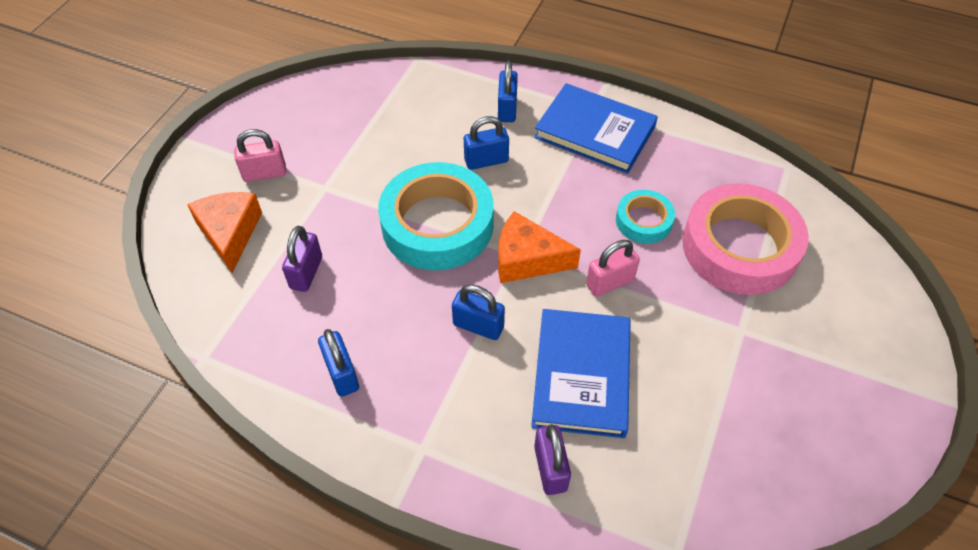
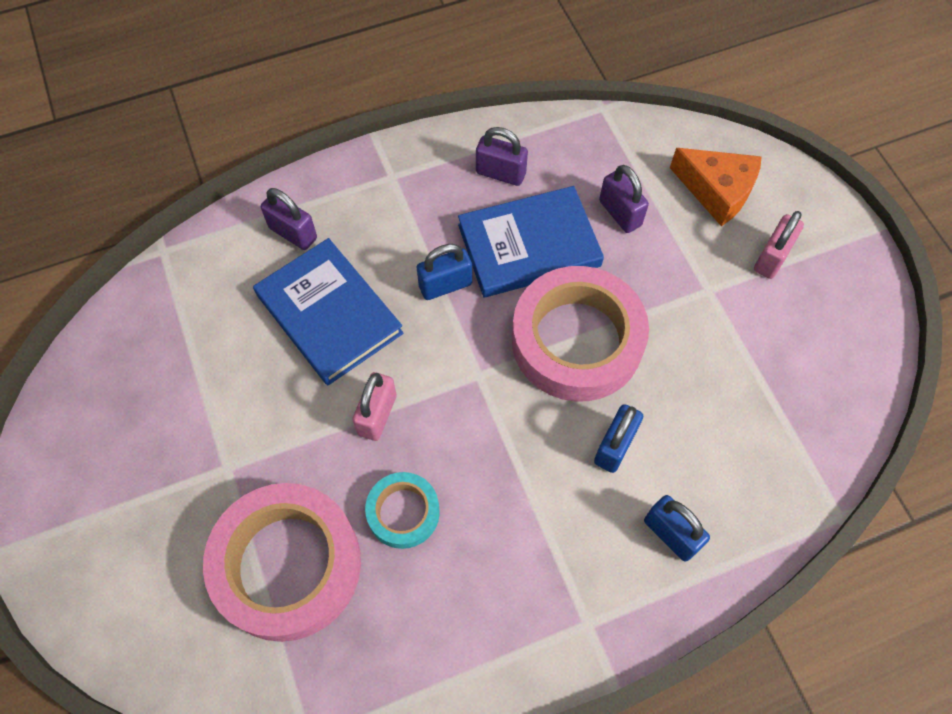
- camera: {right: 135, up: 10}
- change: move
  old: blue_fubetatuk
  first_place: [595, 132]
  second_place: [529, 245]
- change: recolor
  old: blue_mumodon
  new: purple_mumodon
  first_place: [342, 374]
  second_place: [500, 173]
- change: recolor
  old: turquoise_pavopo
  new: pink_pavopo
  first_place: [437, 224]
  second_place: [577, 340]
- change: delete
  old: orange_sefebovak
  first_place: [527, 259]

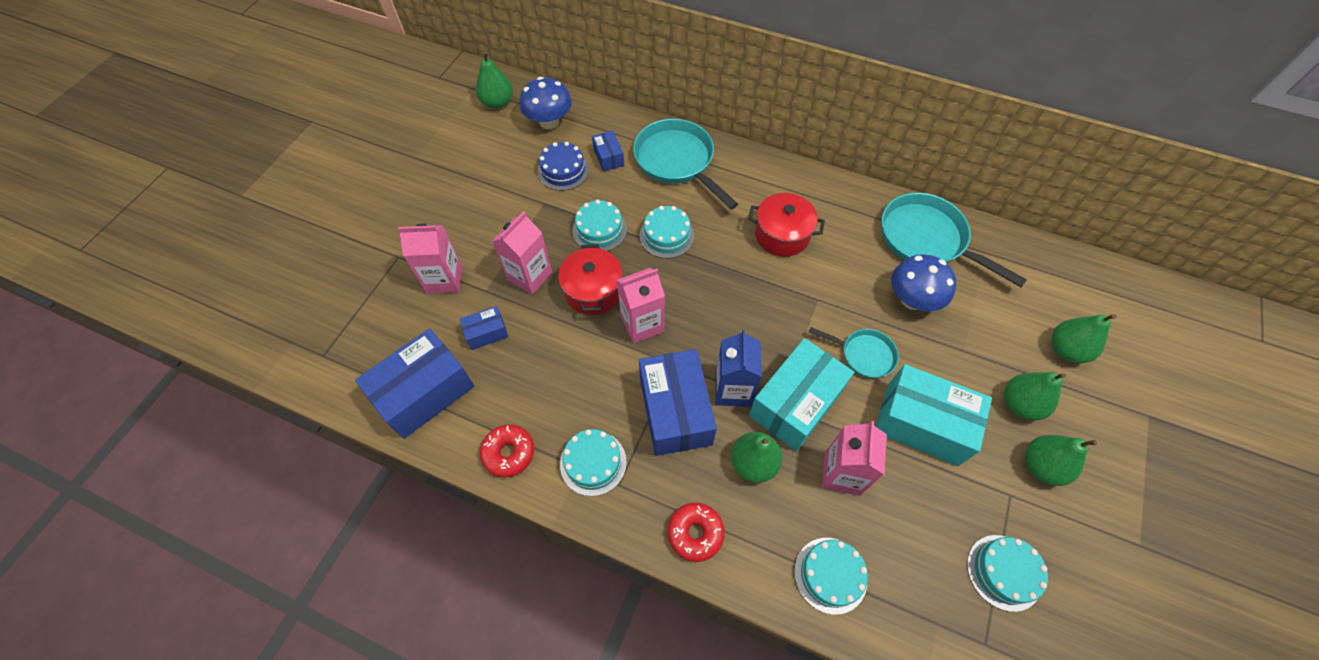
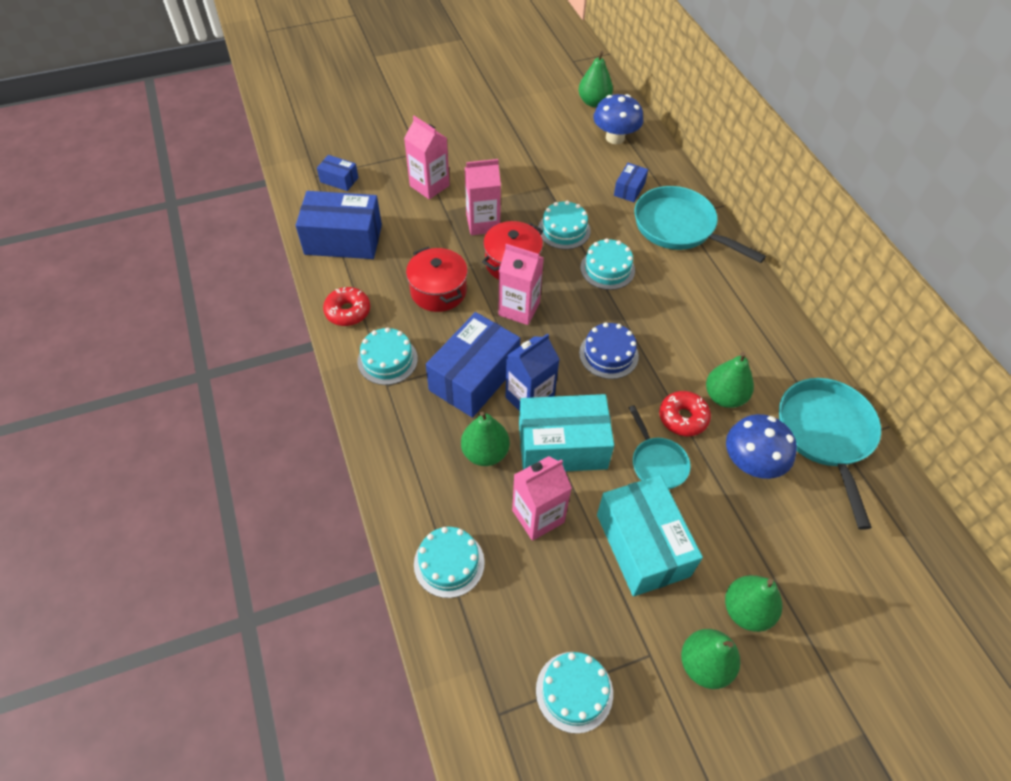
- camera: {right: 45, up: -5}
- change: move
  old: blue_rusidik
  first_place: [486, 333]
  second_place: [339, 180]
- change: move
  old: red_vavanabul
  first_place: [782, 235]
  second_place: [438, 291]
- change: move
  old: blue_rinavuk
  first_place: [563, 170]
  second_place: [608, 354]
- change: rotate
  old: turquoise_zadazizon
  first_place: [677, 161]
  second_place: [679, 227]
  degrees: -60
- change: move
  old: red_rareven
  first_place: [695, 533]
  second_place: [683, 418]
- change: move
  old: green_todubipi
  first_place: [1066, 350]
  second_place: [724, 396]

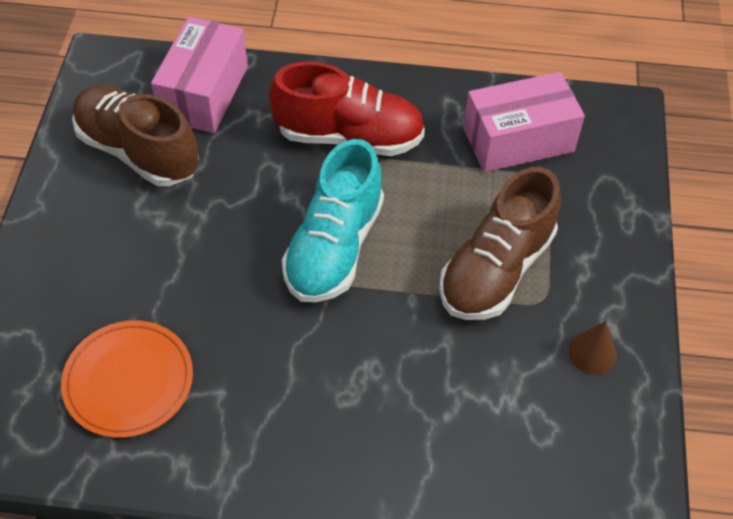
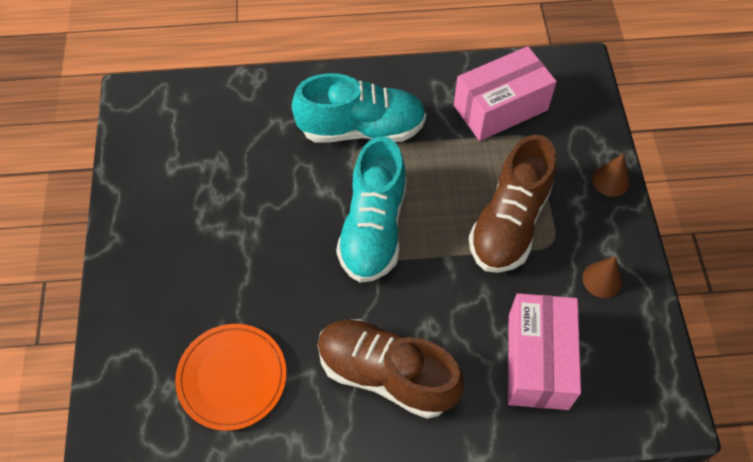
- camera: {right: -10, up: 5}
- change: recolor
  old: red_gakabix
  new: turquoise_gakabix
  first_place: [349, 136]
  second_place: [361, 129]
- change: move
  old: brown_gakabix
  first_place: [138, 151]
  second_place: [386, 374]
- change: move
  old: pink_rusidik
  first_place: [204, 93]
  second_place: [537, 361]
- change: insert
  new: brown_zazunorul
  second_place: [610, 180]

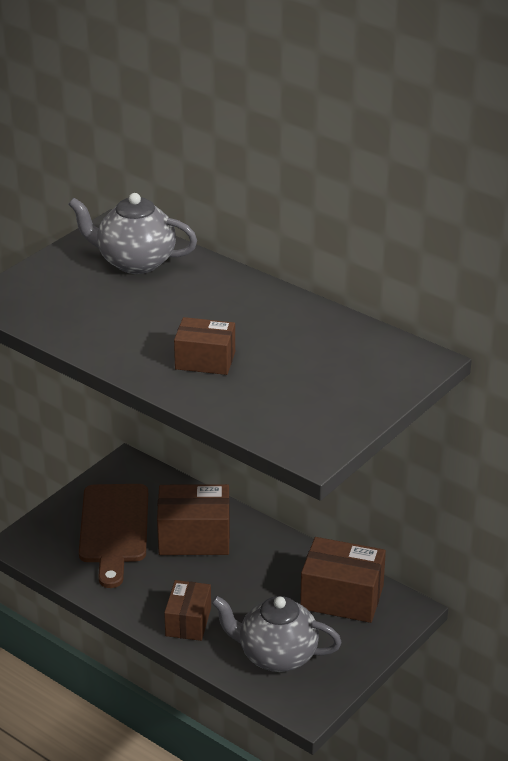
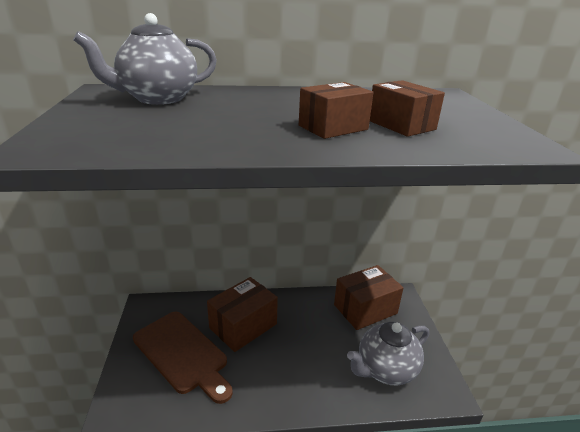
- camera: {right: -45, up: -5}
- change: move
  old: brown_rusidik
  first_place: [188, 622]
  second_place: [401, 125]

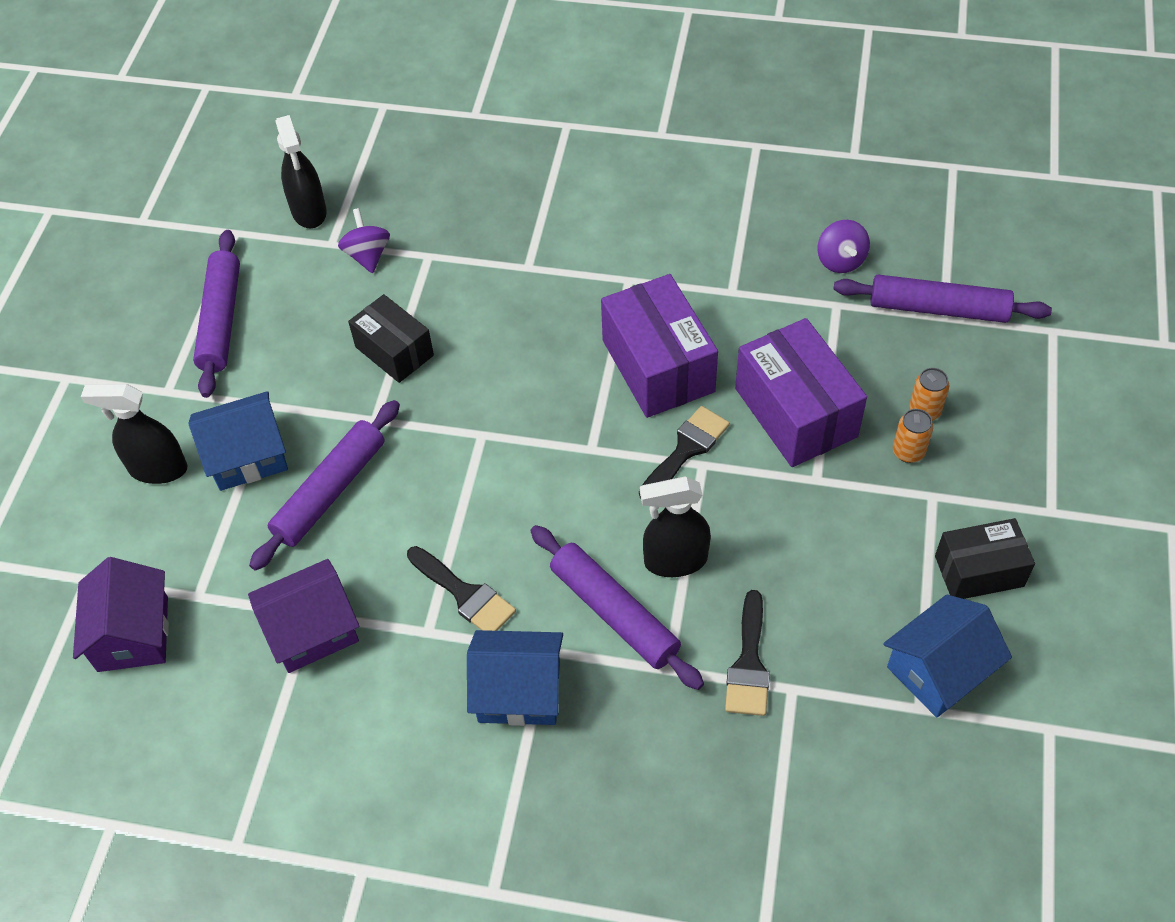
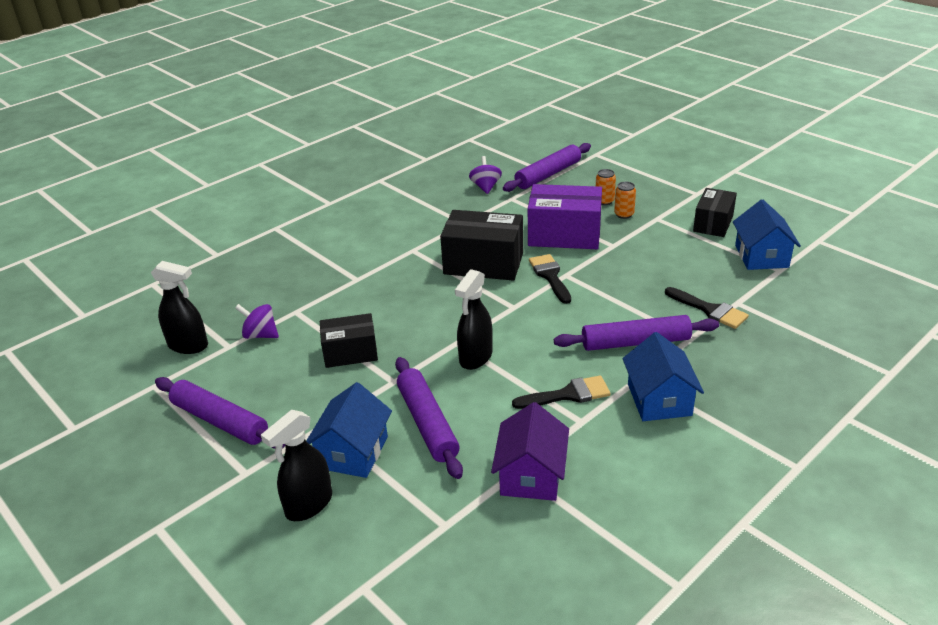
- camera: {right: -55, up: -20}
- change: recolor
  old: purple_rusidik
  new: black_rusidik
  first_place: [658, 366]
  second_place: [483, 263]
- change: move
  old: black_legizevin
  first_place: [675, 560]
  second_place: [475, 357]
- change: rotate
  old: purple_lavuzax
  first_place: [840, 261]
  second_place: [485, 187]
  degrees: -120
- change: rotate
  old: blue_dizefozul
  first_place: [519, 691]
  second_place: [659, 399]
  degrees: -45
- change: delete
  old: purple_dizefozul
  first_place: [133, 634]

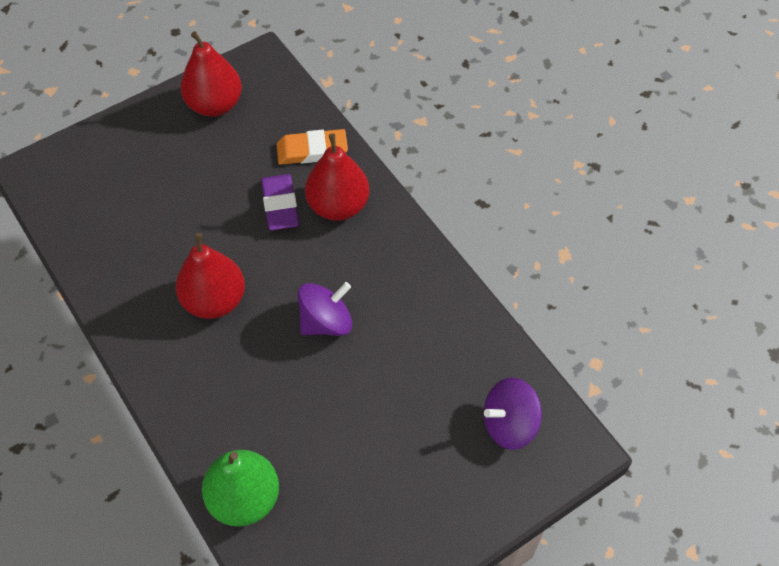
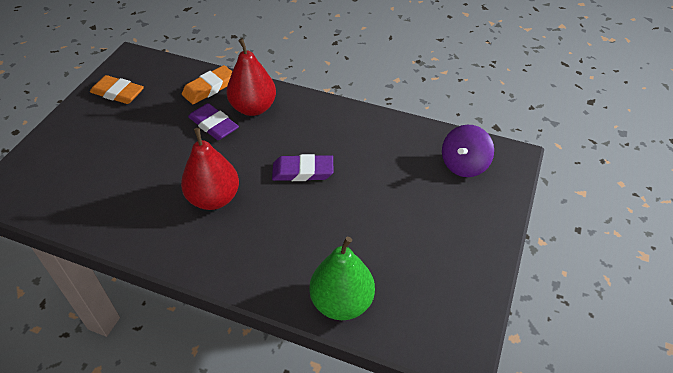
- camera: {right: -35, up: -10}
- change: replace
  old: red_todubipi
  new: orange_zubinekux
  first_place: [215, 105]
  second_place: [118, 93]
- change: replace
  old: purple_lavuzax
  new: purple_zubinekux
  first_place: [326, 322]
  second_place: [303, 171]

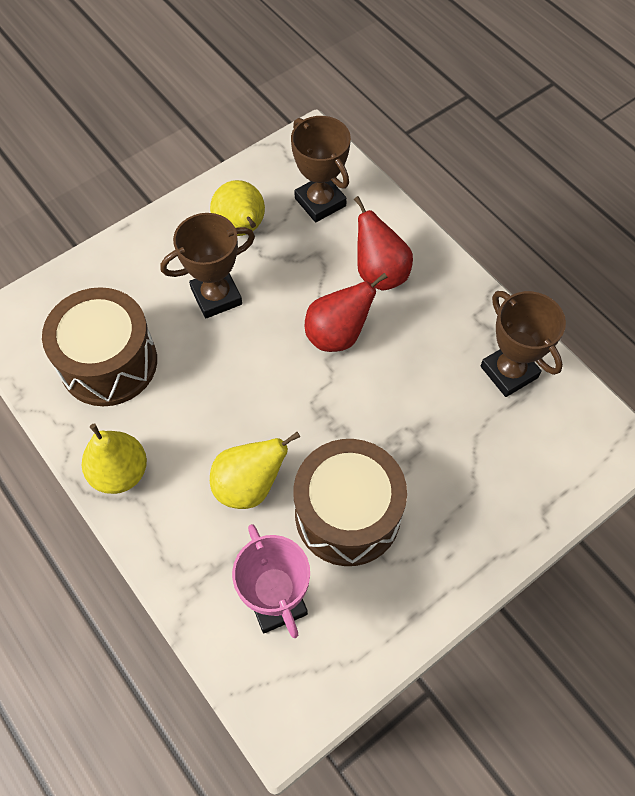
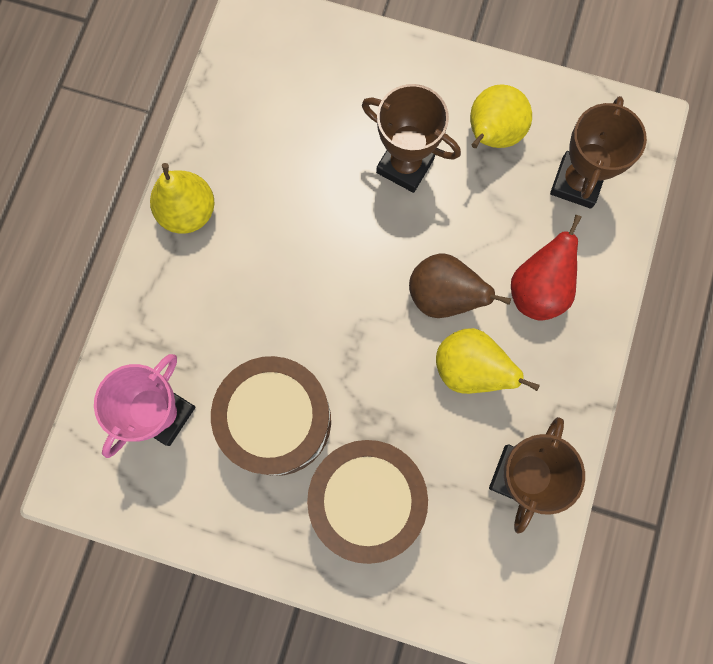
- camera: {right: 55, up: 15}
- change: move
  old: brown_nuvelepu
  first_place: [108, 362]
  second_place: [366, 499]
- change: recolor
  old: red_todubipi
  new: brown_todubipi
  first_place: [337, 335]
  second_place: [443, 296]
- change: move
  old: yellow_todubipi
  first_place: [249, 485]
  second_place: [470, 369]

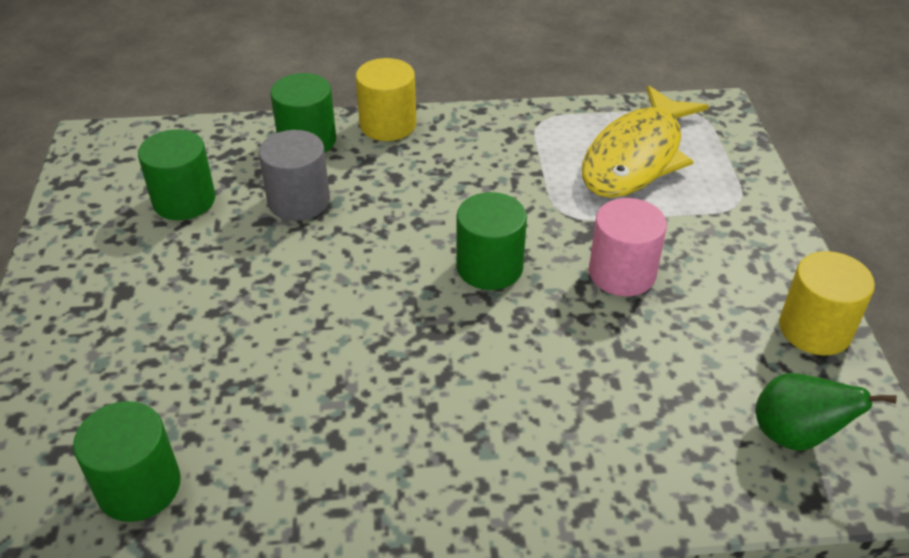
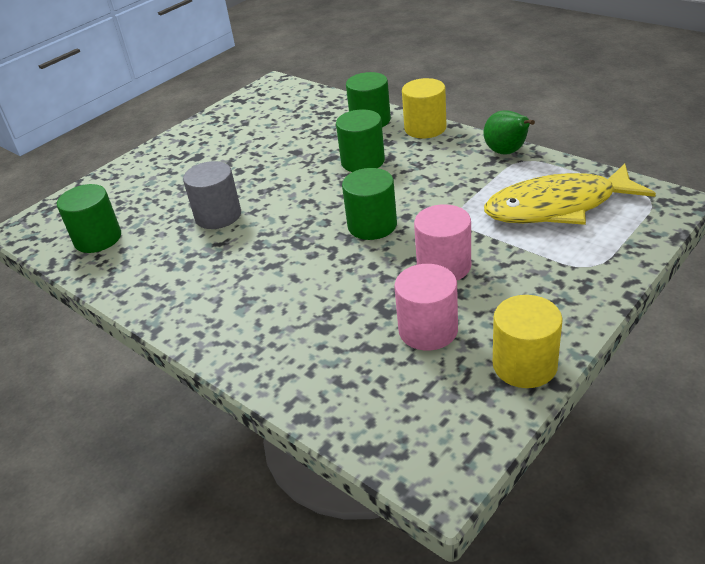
- camera: {right: 50, up: -5}
- change: move
  old: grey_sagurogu
  first_place: [299, 201]
  second_place: [218, 216]
- change: move
  old: green_sagurogu
  first_place: [184, 200]
  second_place: [363, 161]
- change: insert
  new: pink_sagurogu
  second_place: [428, 330]
- change: move
  old: green_todubipi
  first_place: [795, 435]
  second_place: [507, 152]

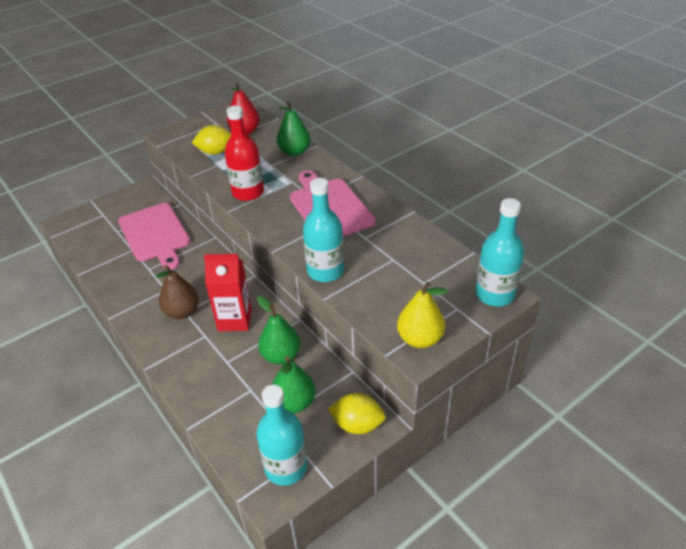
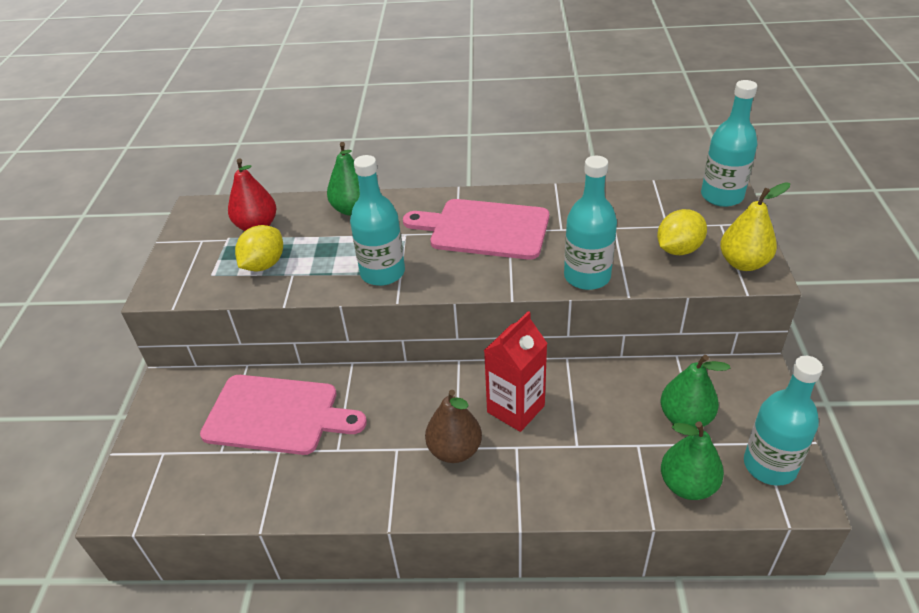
- camera: {right: -50, up: 0}
- change: recolor
  old: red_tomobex
  new: turquoise_tomobex
  first_place: [248, 192]
  second_place: [382, 273]
- change: move
  old: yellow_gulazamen
  first_place: [357, 425]
  second_place: [678, 249]
- change: move
  old: green_todubipi
  first_place: [281, 356]
  second_place: [687, 485]

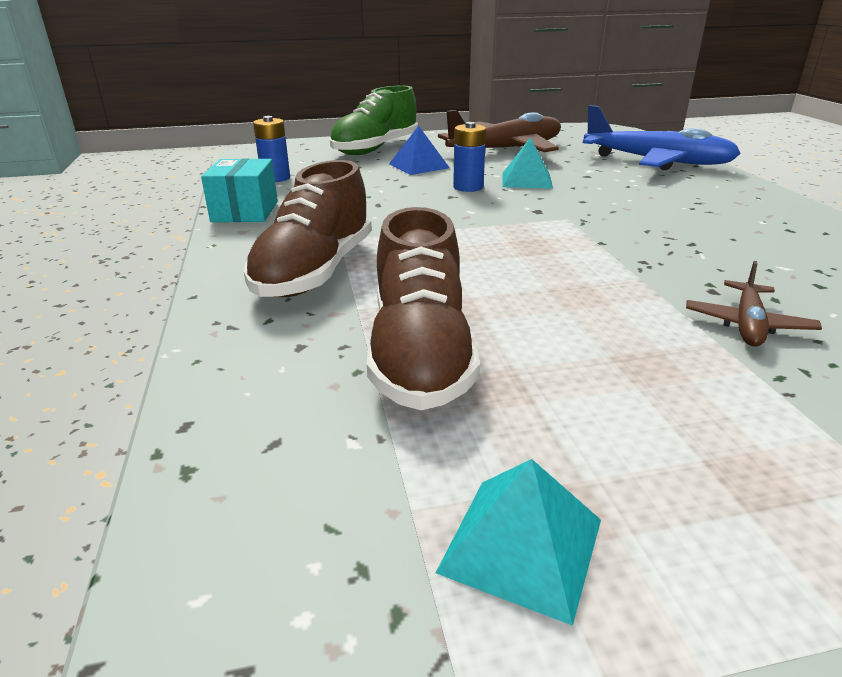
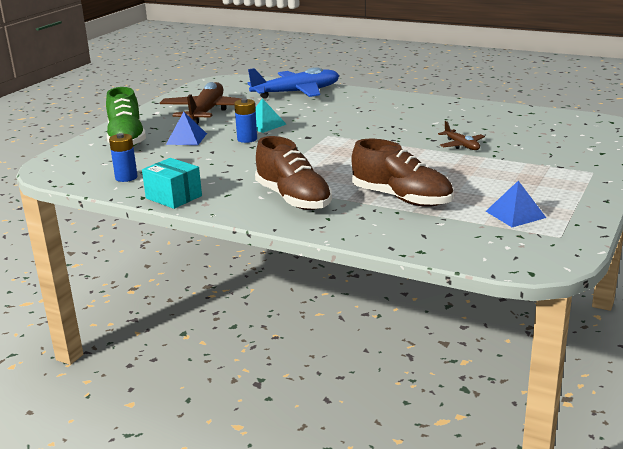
- camera: {right: -50, up: -5}
- change: recolor
  old: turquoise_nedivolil
  new: blue_nedivolil
  first_place: [521, 545]
  second_place: [515, 214]

